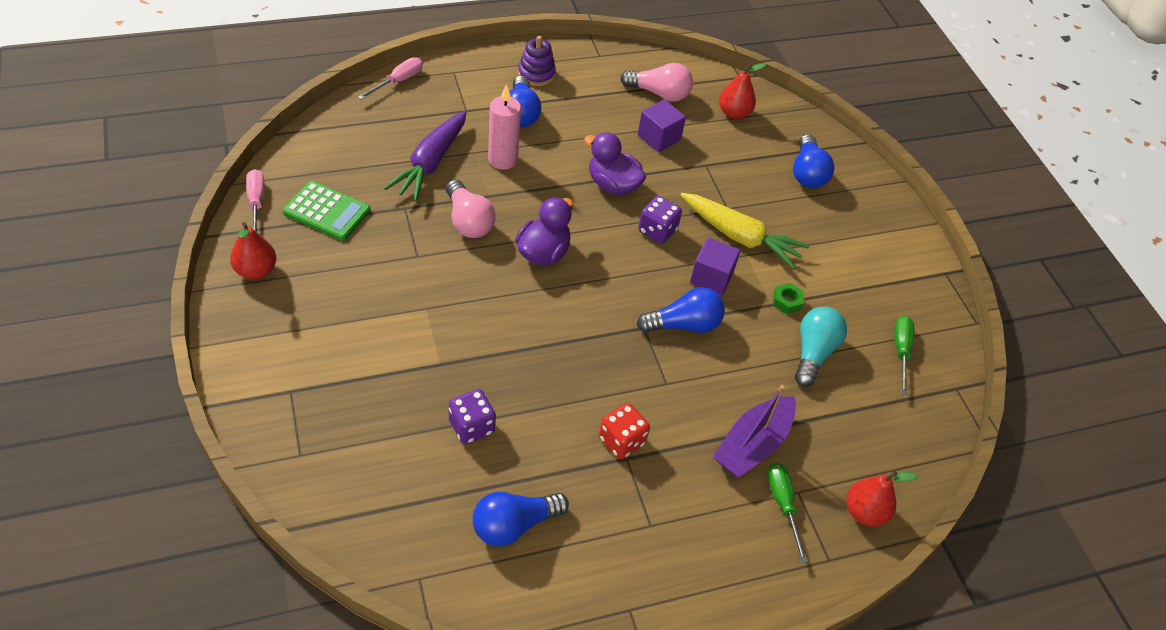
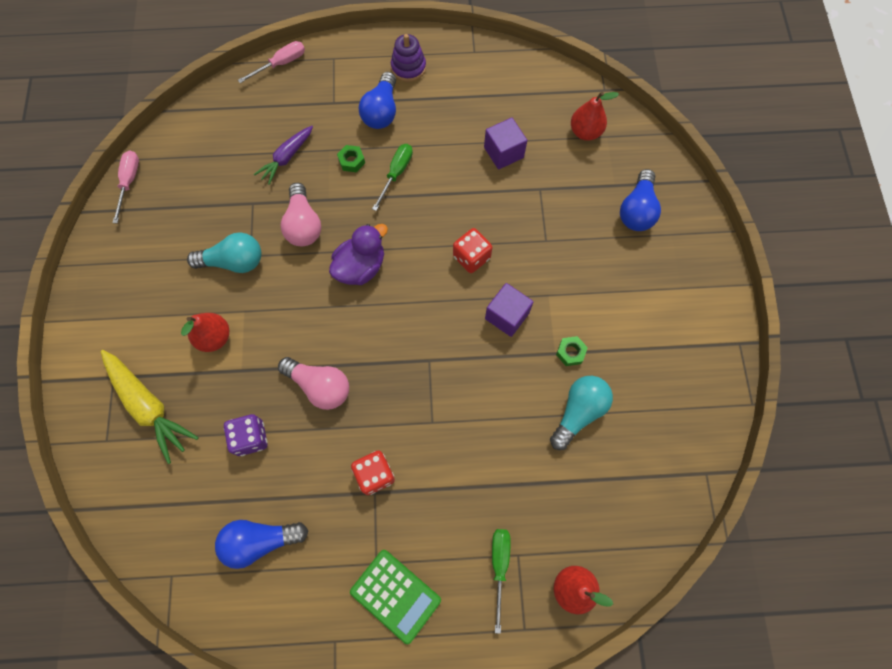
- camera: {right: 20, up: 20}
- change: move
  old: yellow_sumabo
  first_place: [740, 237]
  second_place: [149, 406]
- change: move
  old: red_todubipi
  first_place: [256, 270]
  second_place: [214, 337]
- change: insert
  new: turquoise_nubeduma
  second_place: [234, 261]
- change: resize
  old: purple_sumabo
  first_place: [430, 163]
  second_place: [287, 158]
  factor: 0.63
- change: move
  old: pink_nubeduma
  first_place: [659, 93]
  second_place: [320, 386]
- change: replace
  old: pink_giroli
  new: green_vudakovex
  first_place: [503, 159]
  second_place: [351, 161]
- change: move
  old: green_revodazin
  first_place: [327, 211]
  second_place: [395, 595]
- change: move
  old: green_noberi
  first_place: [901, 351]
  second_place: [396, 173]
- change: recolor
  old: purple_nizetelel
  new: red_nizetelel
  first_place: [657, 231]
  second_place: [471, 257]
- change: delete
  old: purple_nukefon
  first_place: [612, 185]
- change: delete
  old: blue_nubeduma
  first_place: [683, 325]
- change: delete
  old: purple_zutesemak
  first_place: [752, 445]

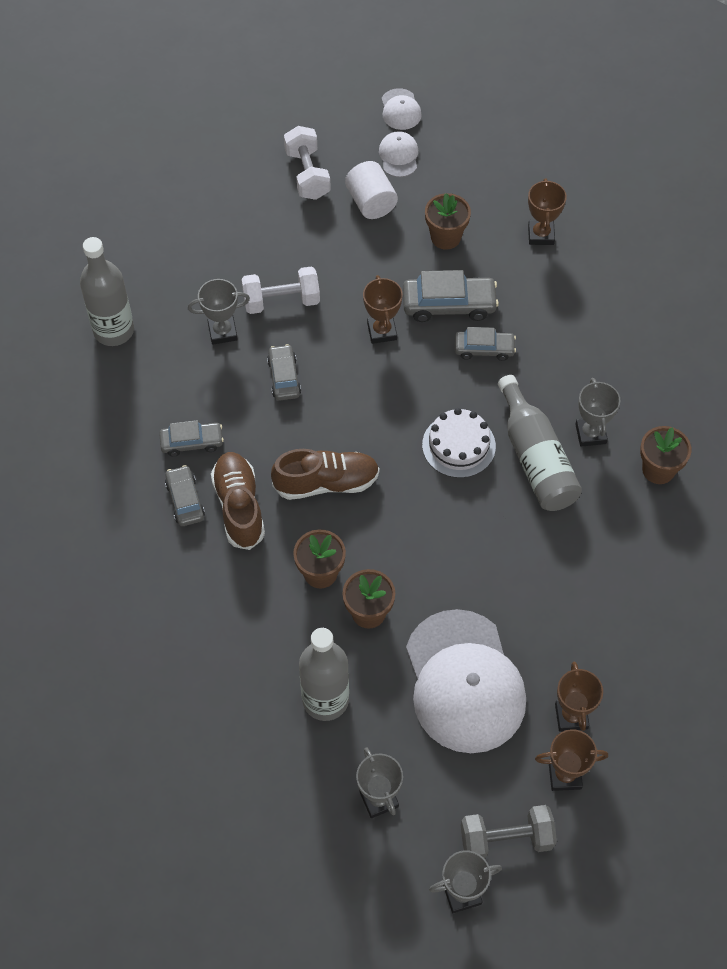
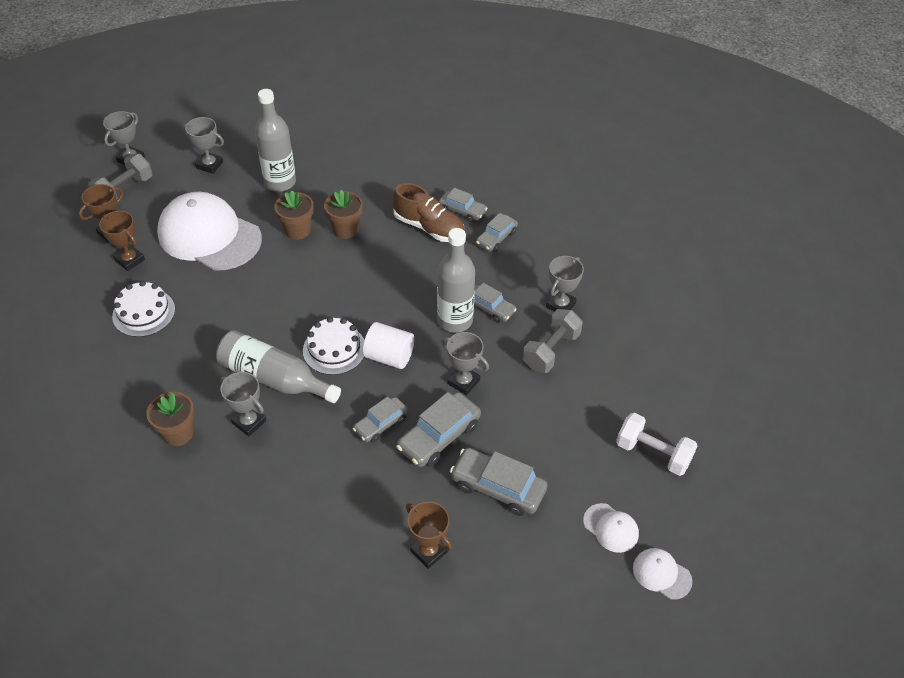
- camera: {right: 135, up: -10}
- change: insert
  new: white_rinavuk
  second_place: [144, 313]
- change: move
  old: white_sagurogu
  first_place: [371, 202]
  second_place: [389, 356]
- change: move
  old: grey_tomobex
  first_place: [114, 330]
  second_place: [455, 320]
- change: recolor
  old: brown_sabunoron
  new: grey_sabunoron
  first_place: [382, 331]
  second_place: [463, 382]
- change: replace
  old: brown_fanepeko
  new: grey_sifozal
  first_place: [445, 237]
  second_place: [498, 487]
- change: recolor
  old: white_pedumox
  new: grey_pedumox
  first_place: [281, 301]
  second_place: [551, 350]
- change: delete
  old: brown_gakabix
  first_place: [326, 483]

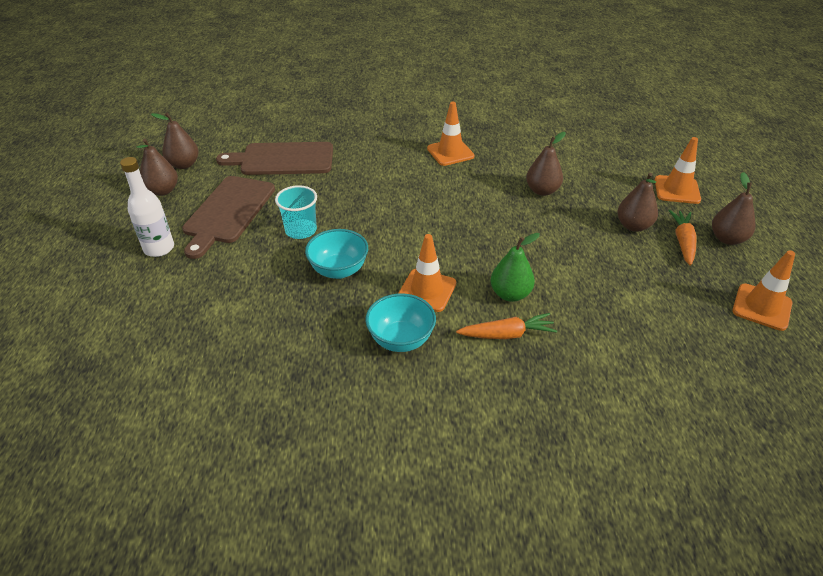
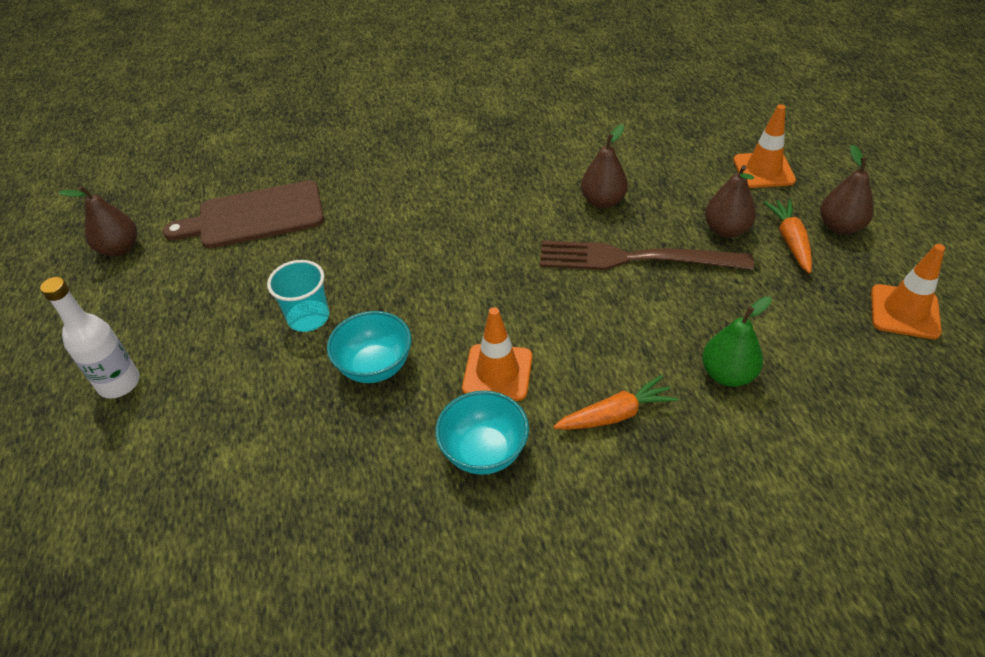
- camera: {right: -10, up: 5}
- change: insert
  new: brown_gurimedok
  second_place: [635, 259]
- change: move
  old: green_todubipi
  first_place: [510, 294]
  second_place: [727, 374]
- change: delete
  old: brown_todubipi
  first_place: [162, 191]
- change: delete
  old: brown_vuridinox
  first_place: [228, 212]
- change: delete
  old: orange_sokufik
  first_place: [450, 152]

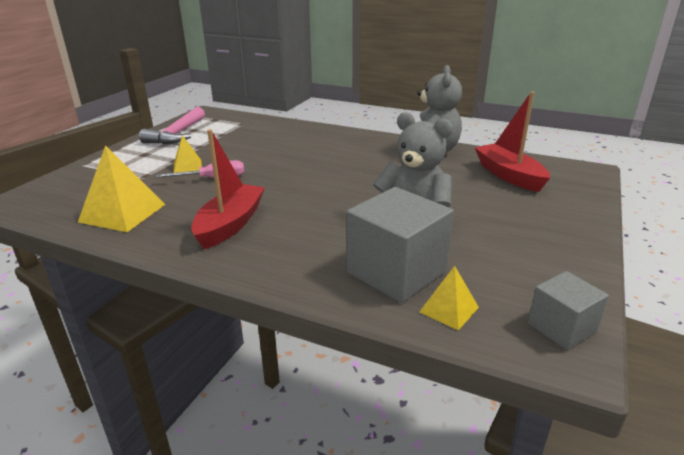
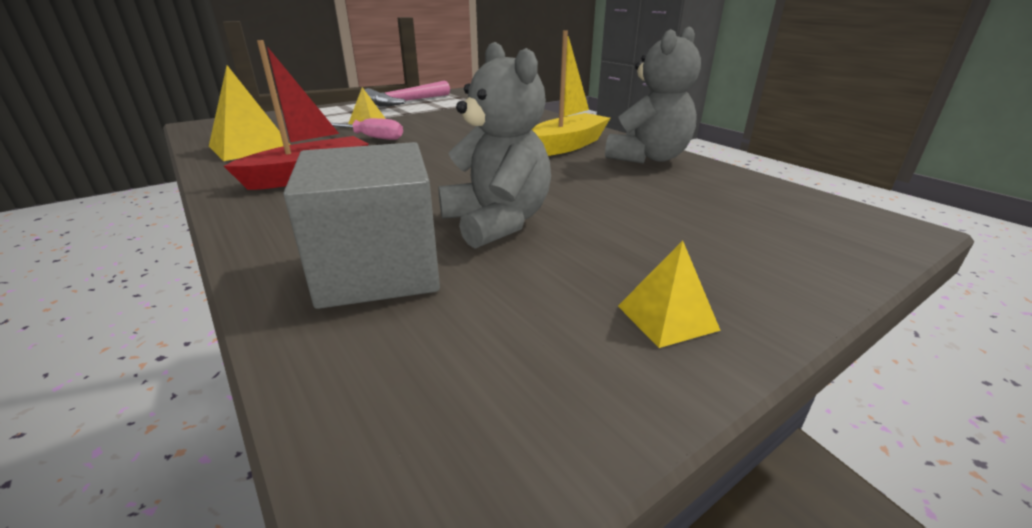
- camera: {right: 30, up: 0}
- change: insert
  new: yellow_zutesemak
  second_place: [567, 145]
- change: move
  old: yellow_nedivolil
  first_place: [449, 309]
  second_place: [667, 317]
- change: delete
  old: red_zutesemak
  first_place: [509, 175]
- change: delete
  old: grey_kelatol
  first_place: [561, 327]

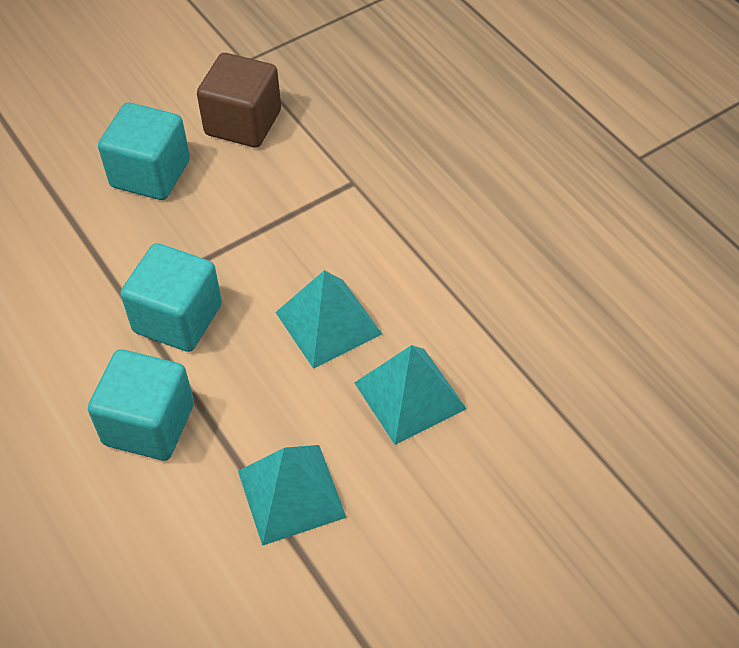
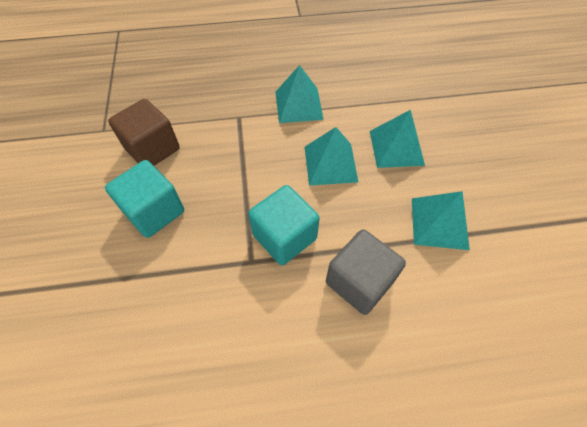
- camera: {right: -65, up: 5}
- change: insert
  new: turquoise_nedivolil
  second_place: [298, 105]
- change: recolor
  old: turquoise_kelatol
  new: grey_kelatol
  first_place: [149, 424]
  second_place: [359, 281]

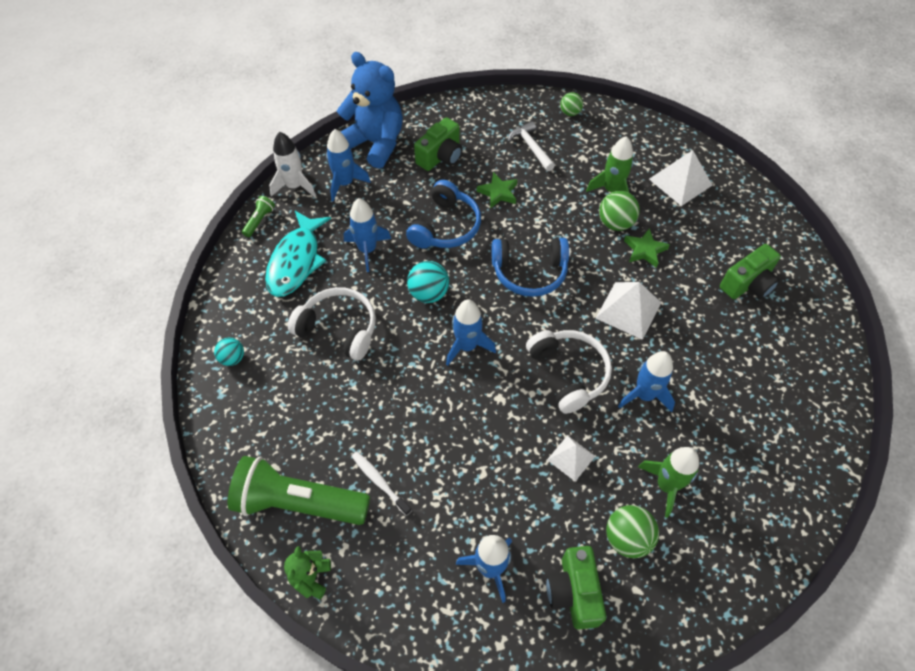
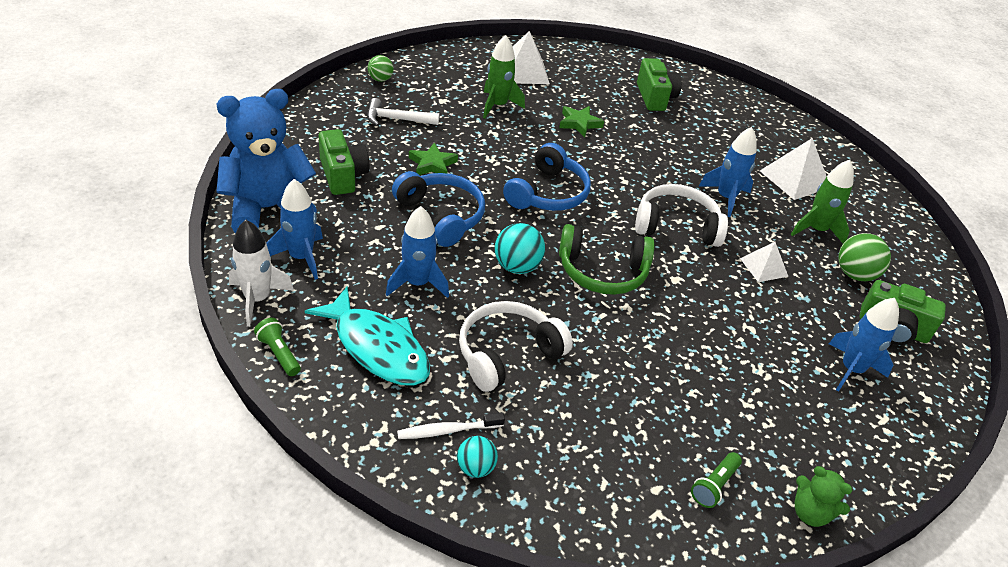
- camera: {right: -65, up: -15}
- change: move
  old: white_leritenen
  first_place: [379, 482]
  second_place: [447, 430]
- change: replace
  old: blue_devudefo
  new: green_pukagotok
  first_place: [467, 346]
  second_place: [602, 271]
- change: resize
  old: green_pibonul
  first_place: [298, 502]
  second_place: [714, 486]
  factor: 0.41
- change: move
  old: white_nedivolil
  first_place: [628, 310]
  second_place: [794, 179]
- change: delete
  old: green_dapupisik
  first_place: [615, 223]

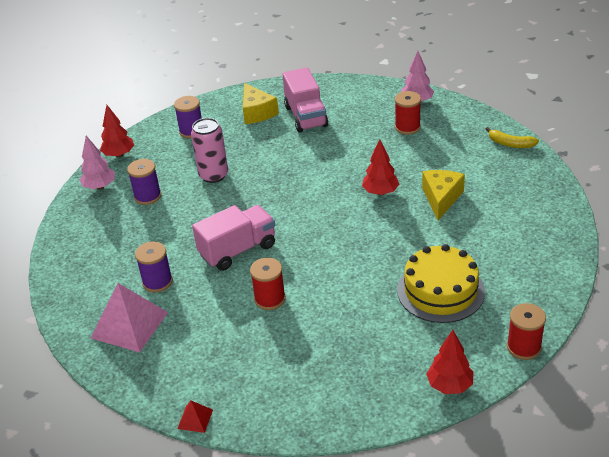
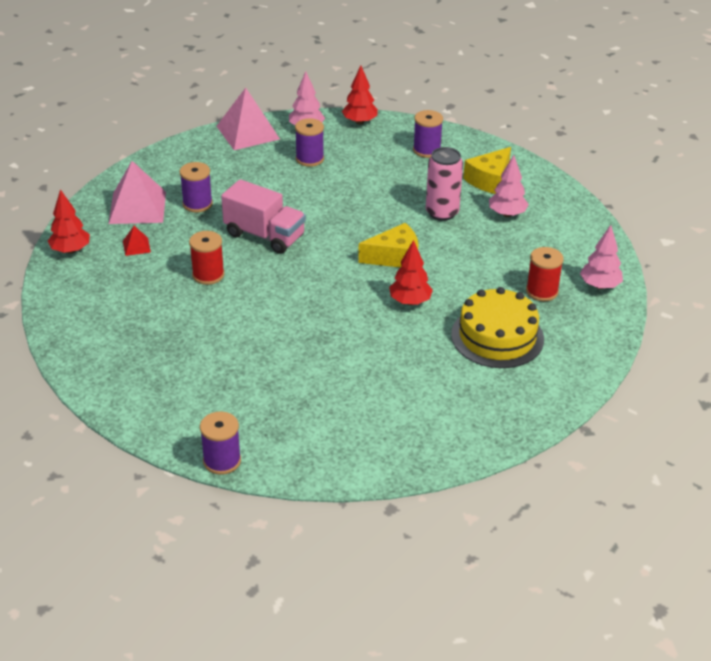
- camera: {right: 60, up: 0}
- change: move
  old: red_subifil
  first_place: [449, 385]
  second_place: [71, 250]
- change: move
  old: red_nedivolil
  first_place: [195, 419]
  second_place: [136, 246]
- change: recolor
  old: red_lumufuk
  new: purple_lumufuk
  first_place: [523, 347]
  second_place: [222, 461]
- change: insert
  new: pink_nedivolil
  second_place: [248, 132]
- change: move
  old: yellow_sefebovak
  first_place: [441, 198]
  second_place: [395, 257]
- change: move
  old: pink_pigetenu
  first_place: [213, 175]
  second_place: [442, 213]
- change: move
  old: yellow_rinavuk
  first_place: [440, 291]
  second_place: [497, 336]
- change: replace
  old: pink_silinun
  new: pink_subifil
  first_place: [306, 116]
  second_place: [507, 214]
- change: delete
  old: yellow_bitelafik
  first_place: [510, 144]

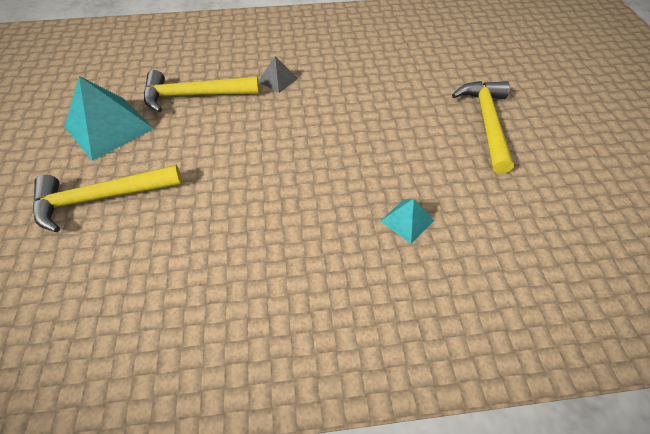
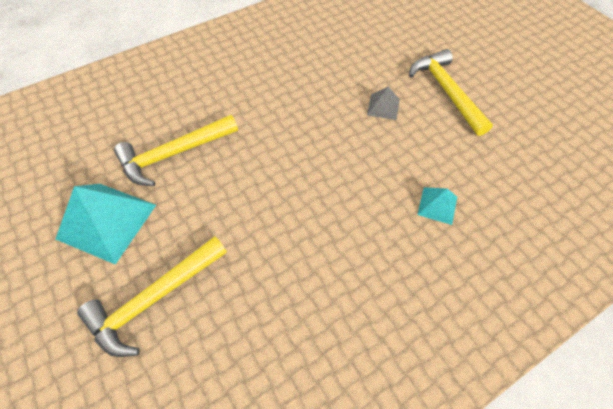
- camera: {right: -25, up: 5}
- change: move
  old: grey_nedivolil
  first_place: [277, 80]
  second_place: [383, 107]

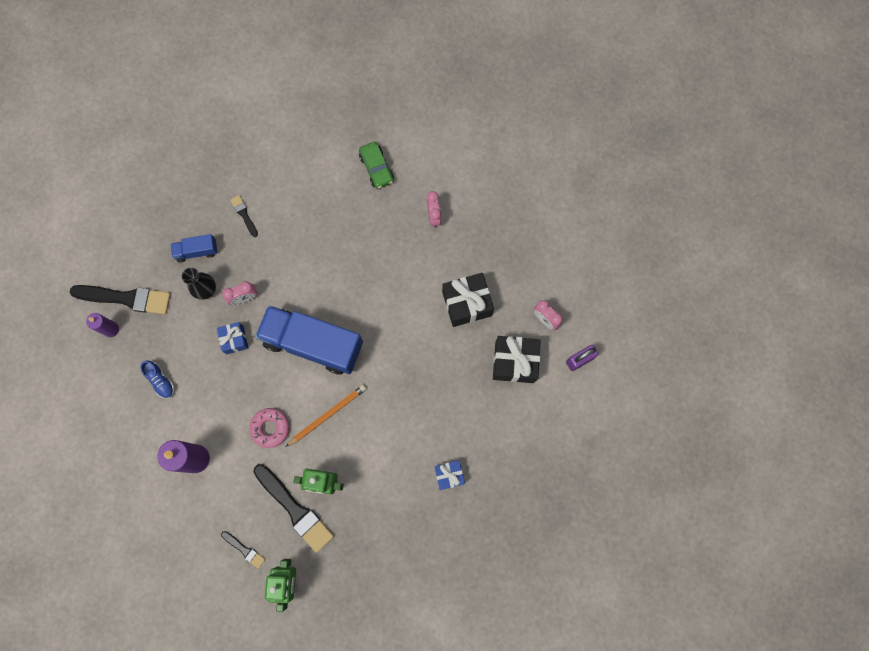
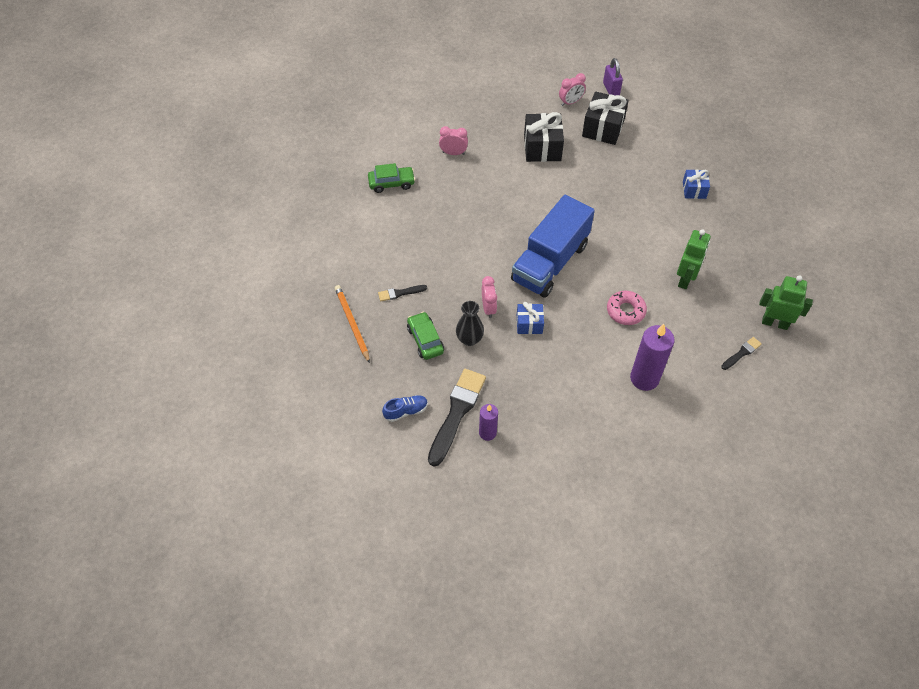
- camera: {right: -75, up: -20}
- change: move
  old: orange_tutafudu
  first_place: [327, 415]
  second_place: [352, 323]
- change: move
  old: blue_gakabix
  first_place: [160, 381]
  second_place: [406, 411]
- change: replace
  old: blue_silinun
  new: green_sifozal
  first_place: [197, 251]
  second_place: [425, 340]
- change: delete
  old: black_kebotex
  first_place: [295, 509]

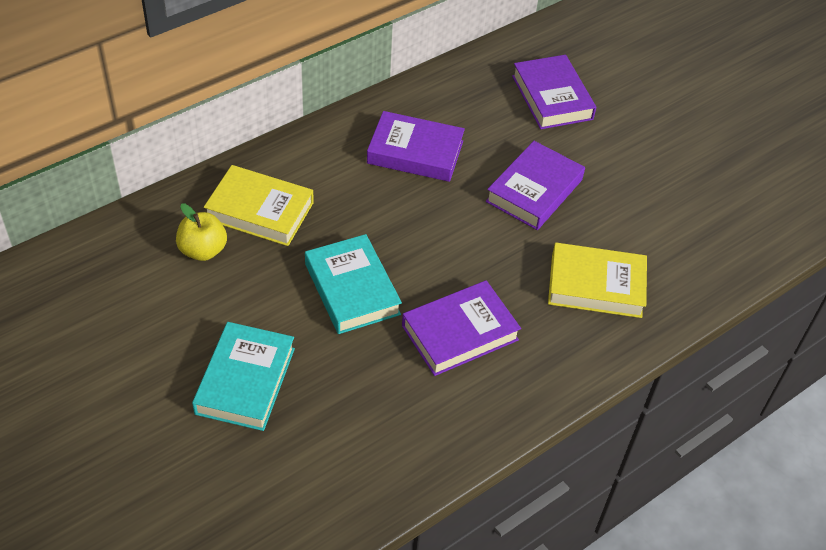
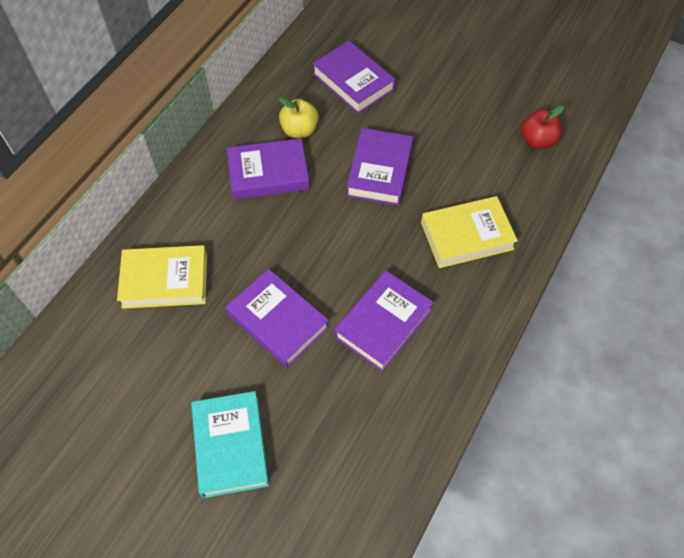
- camera: {right: -20, up: 10}
- change: recolor
  old: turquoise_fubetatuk
  new: purple_fubetatuk
  first_place: [352, 289]
  second_place: [278, 321]
- change: move
  old: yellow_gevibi
  first_place: [203, 250]
  second_place: [299, 130]
- change: insert
  new: red_gevibi
  second_place: [537, 141]

